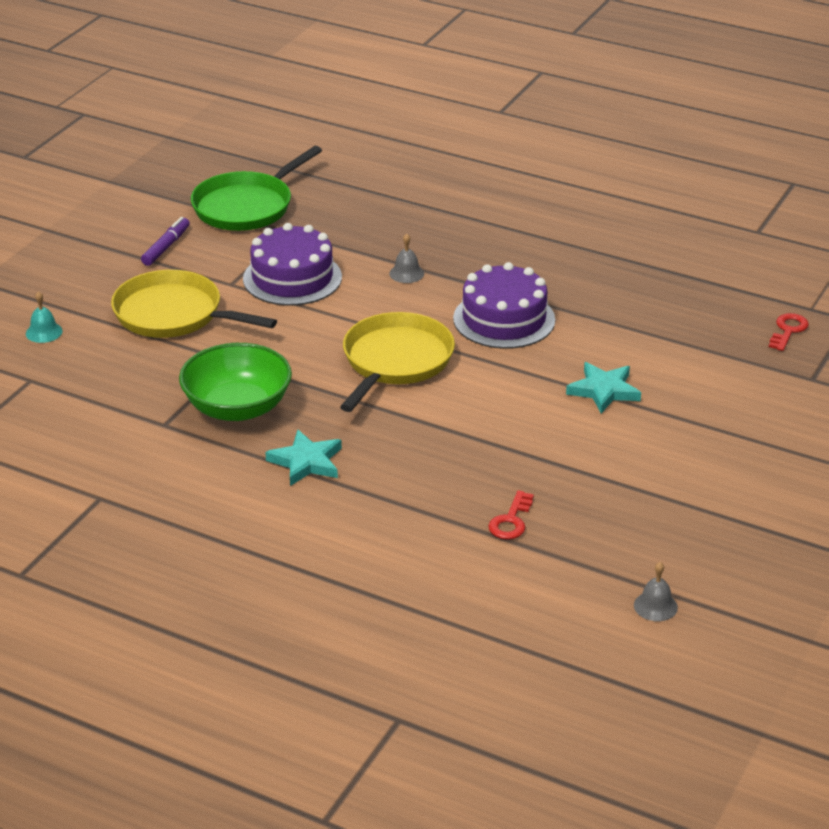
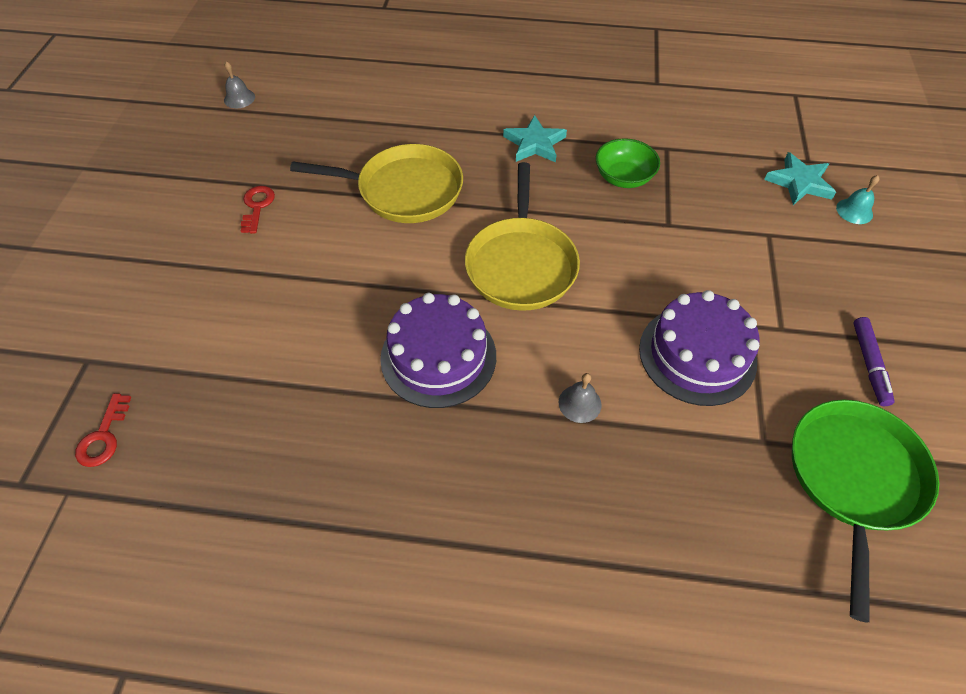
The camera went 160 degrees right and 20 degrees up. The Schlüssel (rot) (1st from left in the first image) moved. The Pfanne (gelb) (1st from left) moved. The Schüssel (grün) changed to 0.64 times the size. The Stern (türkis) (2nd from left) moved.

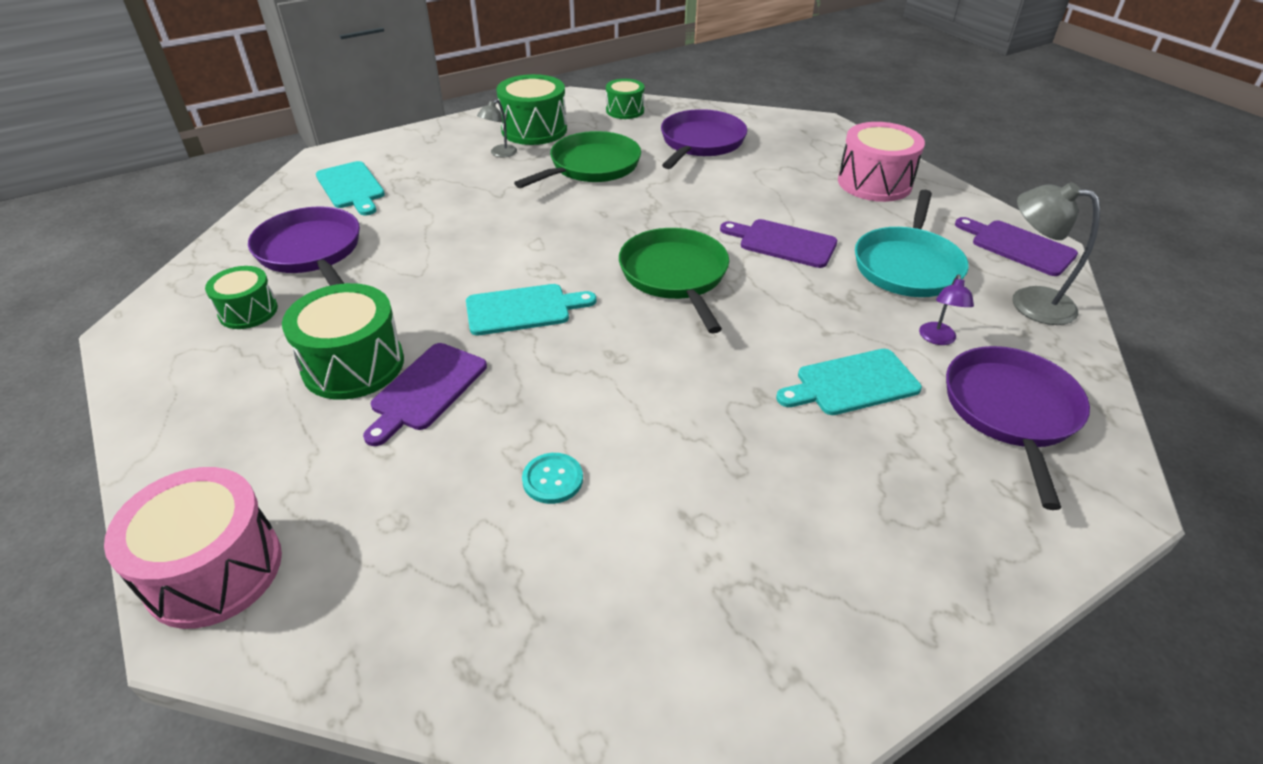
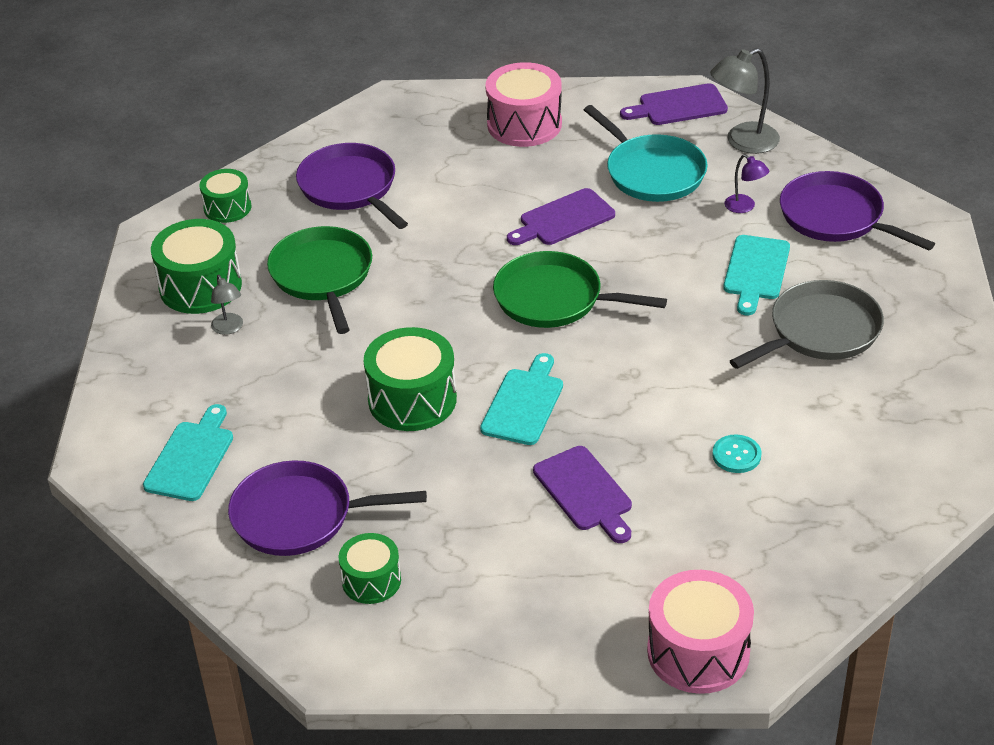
The camera went 55 degrees left and 0 degrees up. The Schneidebrett (türkis) (1st from left) turned 75 degrees counterclockwise. The Trommel (grün) (2nd from left in the first image) moved. The Pfanne (grau) appeared.

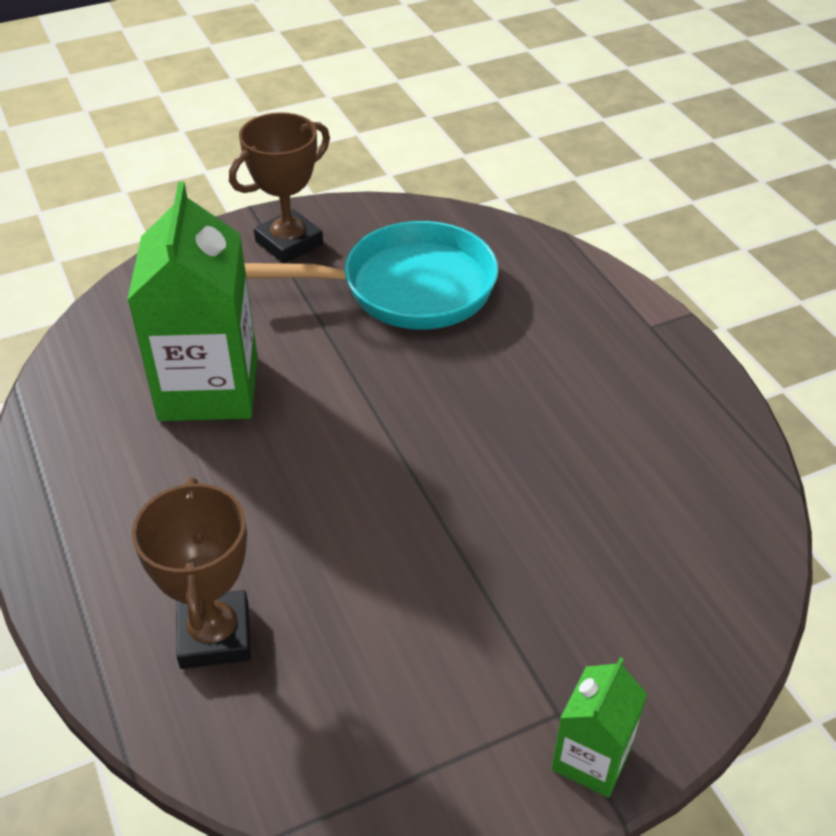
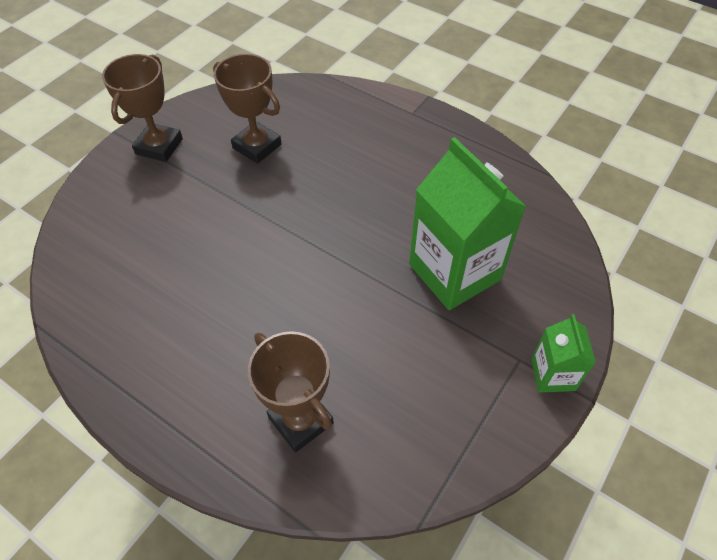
The camera went 30 degrees left and 10 degrees up. The Pfanne (türkis) was replaced by the Pokal (braun) (2nd from left). The Getränkekarton (grün) (1st from left) moved.

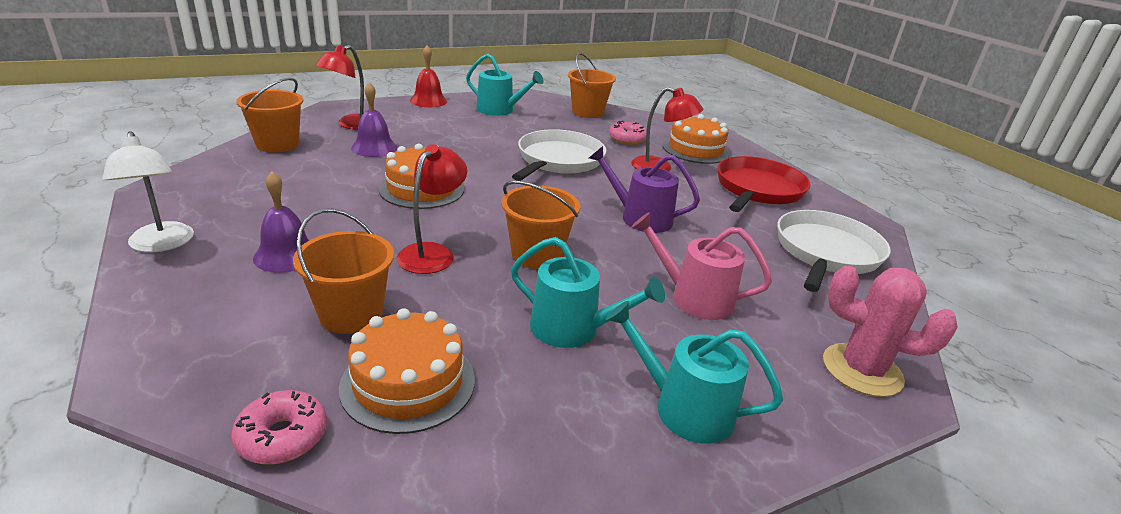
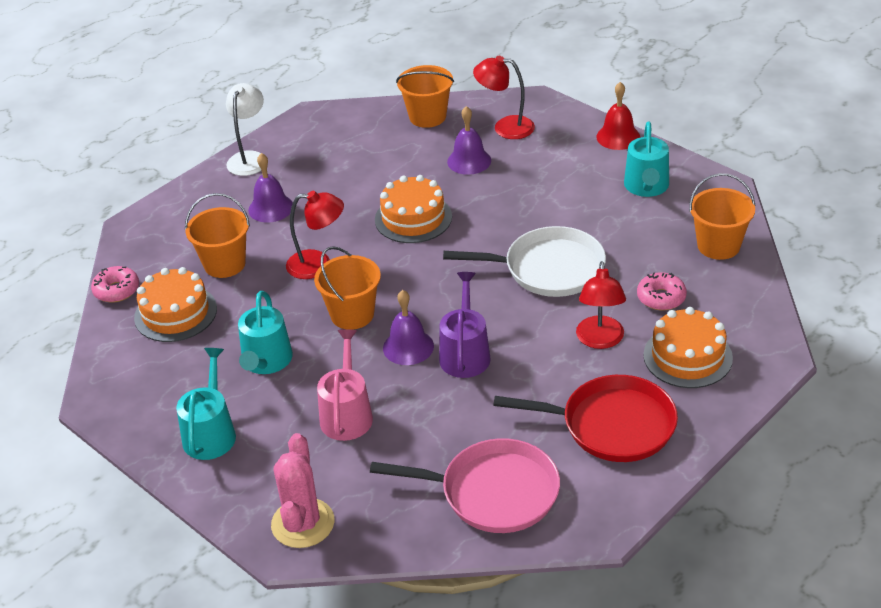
The camera went 75 degrees right and 10 degrees up. The Lampe (weiß) turned 150 degrees clockwise. The Pfanne (weiß) (2nd from left) became the Pfanne (rosa). The Glocke (lila) (2nd from left) appeared.

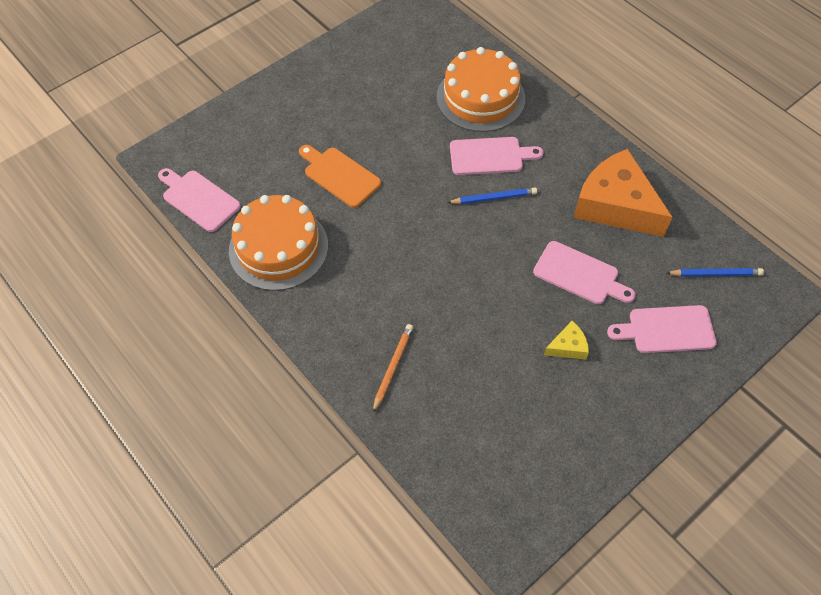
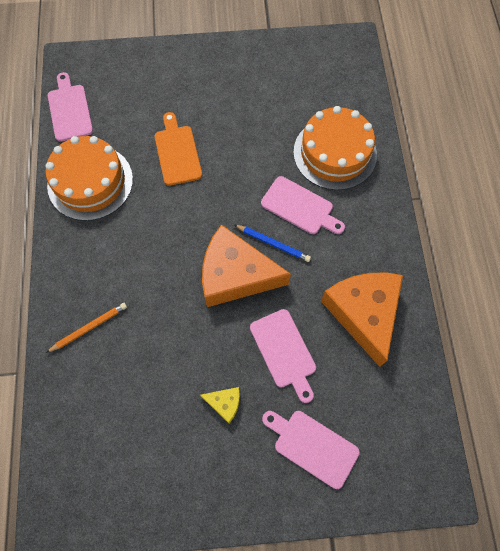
The camera went 35 degrees right and 10 degrees up. The Käse (orange) (1st from left) appeared. The Bleistift (blau) (2nd from left) disappeared.

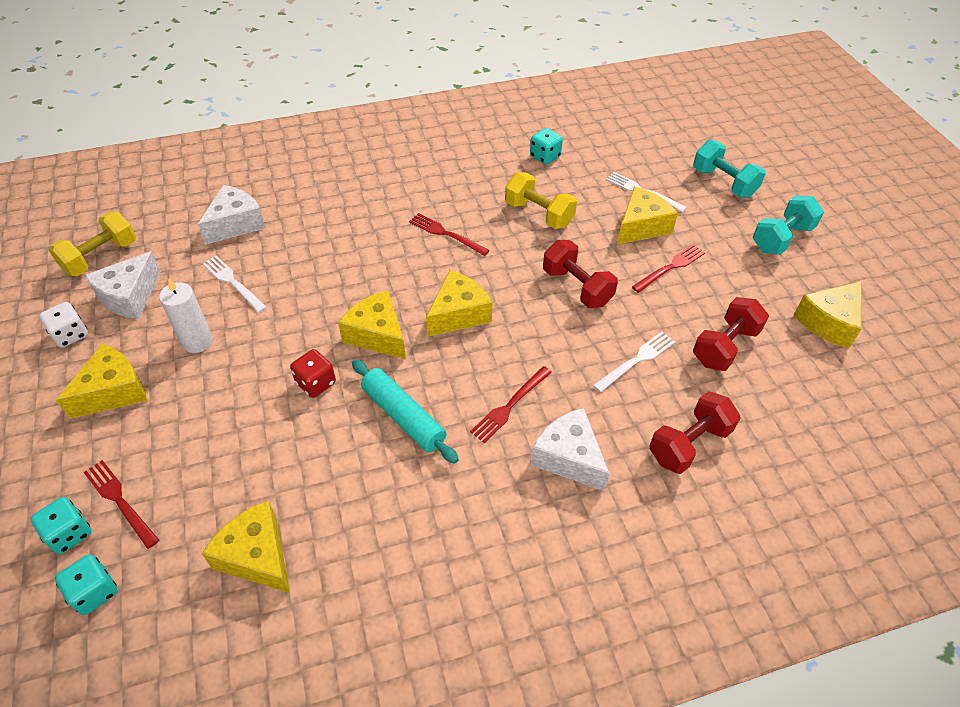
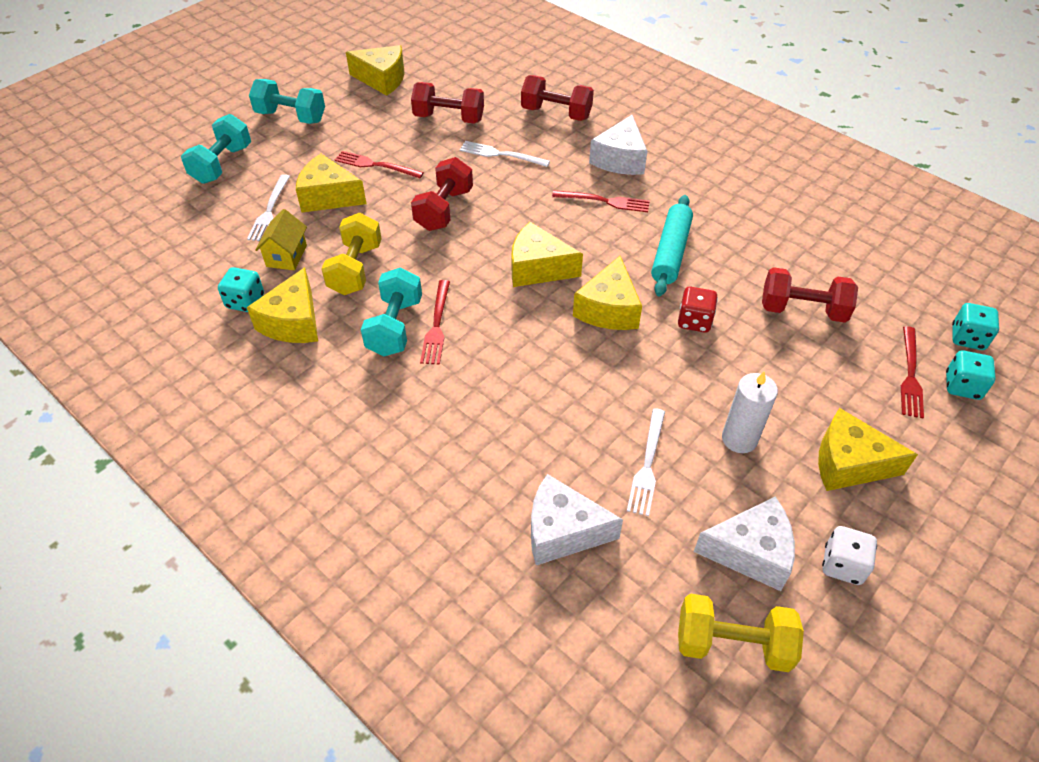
The camera went 120 degrees left and 0 degrees up. The Käse (gelb) (2nd from left in the first image) moved. The Haus (gelb) appeared. The Hantel (türkis) (3rd from left) appeared. The Hantel (rot) (4th from left) appeared.

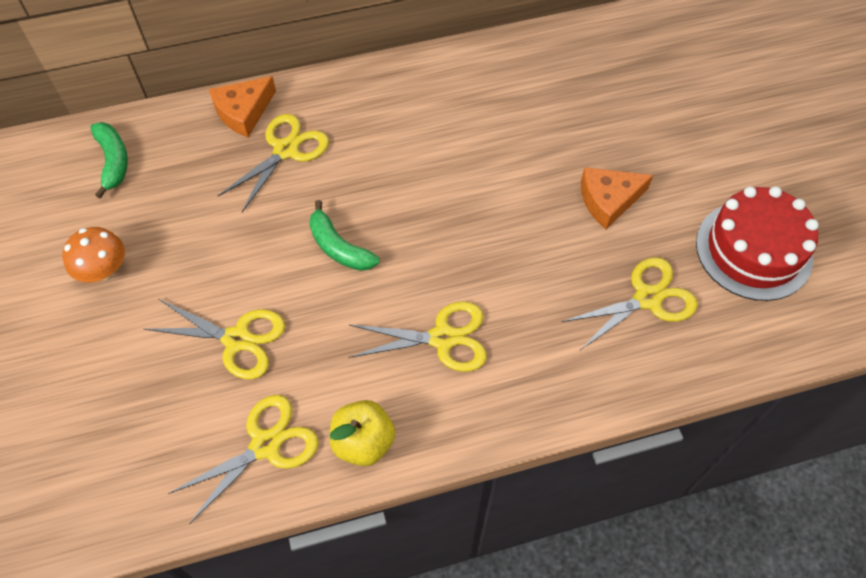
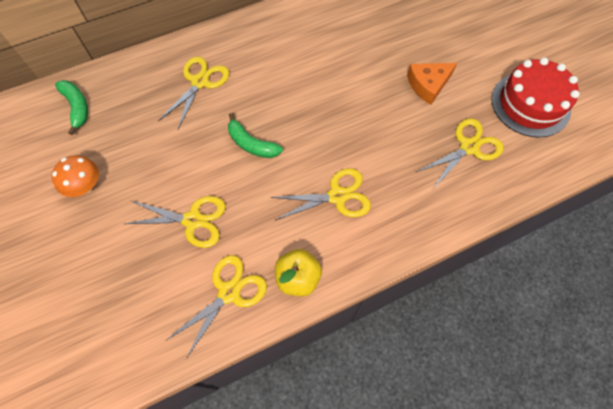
The camera went 10 degrees left and 5 degrees up. The Käse (orange) (1st from left) disappeared.

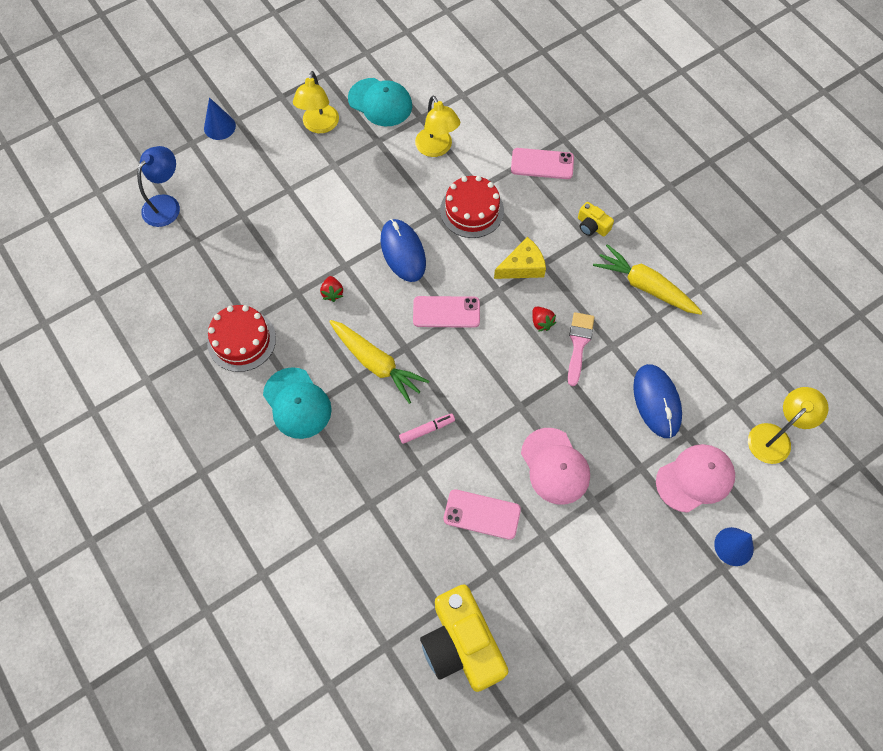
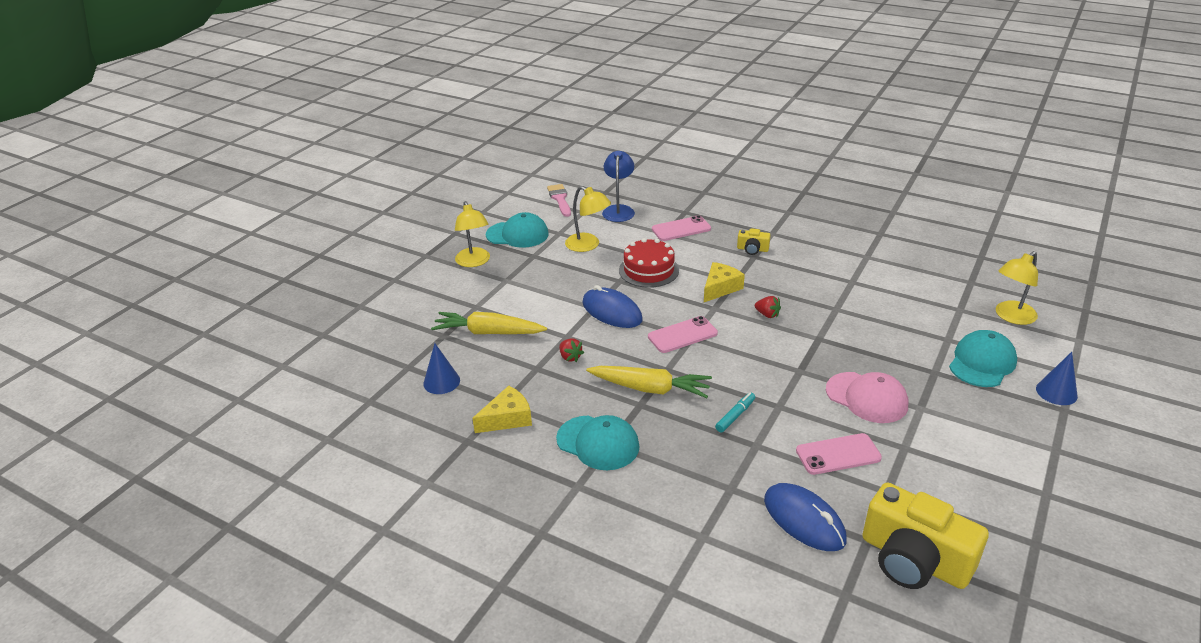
The camera went 25 degrees left and 30 degrees down. The Kegel (blau) (1st from left) moved. The Karotte (gelb) (2nd from left in the first image) moved. The Kuchen (rot) (1st from left) was replaced by the Käse (gelb) (1st from left). The Pinsel (rosa) moved. The Lampe (blau) moved. The Filzstift (rosa) became the Filzstift (türkis). The Computermaus (blau) (2nd from left) moved. The Kappe (rosa) (2nd from left) became the Kappe (türkis) (3rd from left). The Lampe (gelb) (3rd from left) turned 150 degrees counterclockwise.

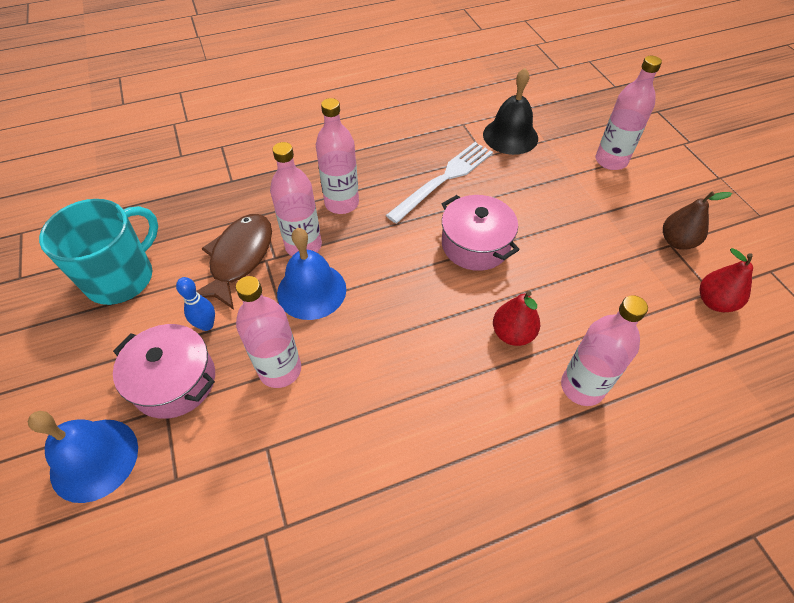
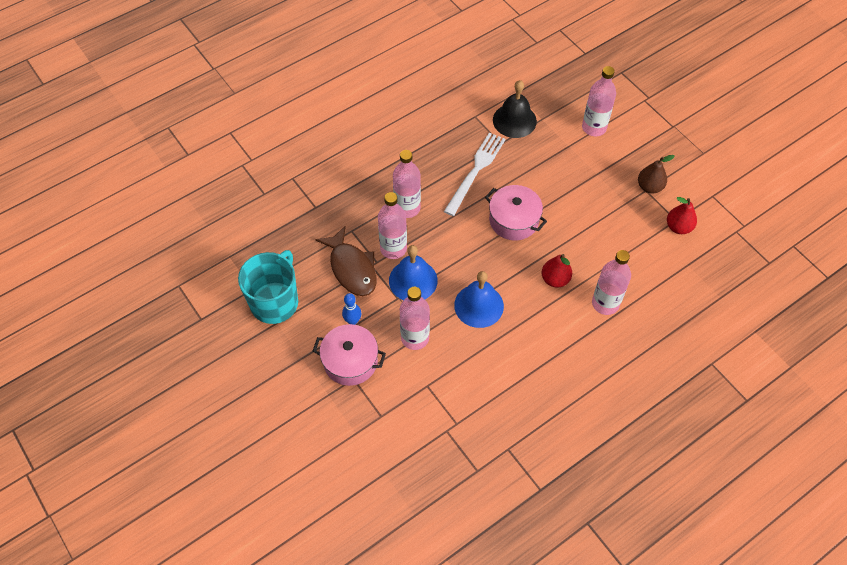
The camera went 15 degrees left and 5 degrees up. The Fisch (braun) turned 150 degrees clockwise. The Glocke (blau) (1st from left in the first image) moved.

